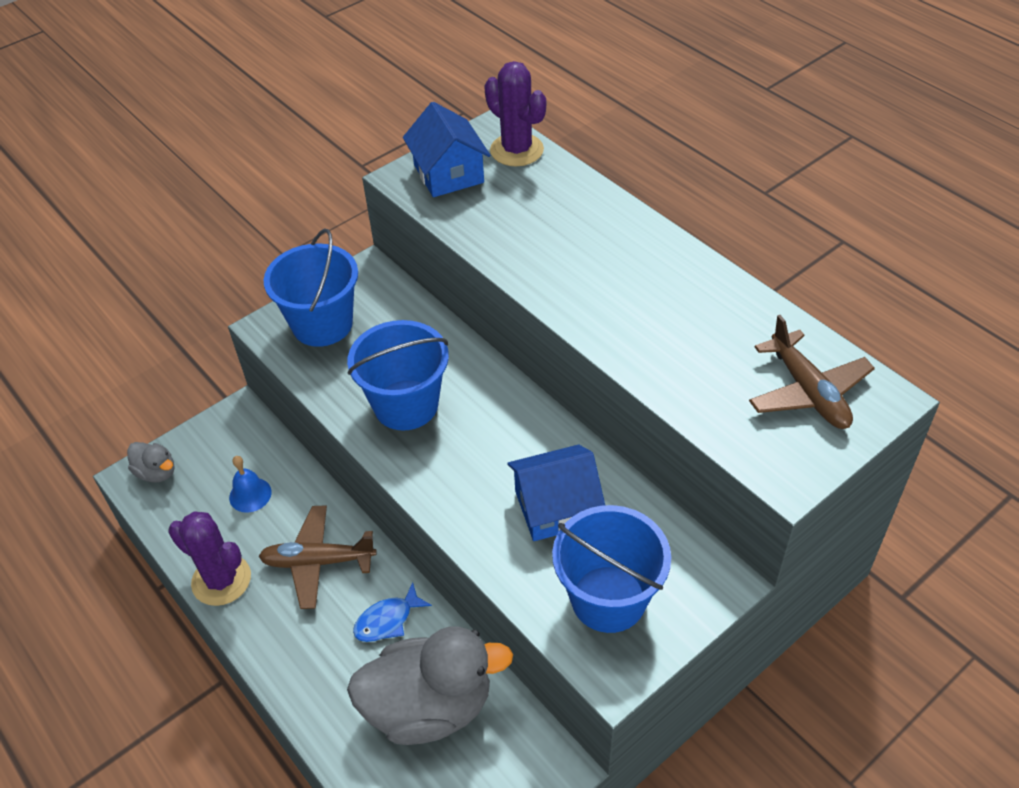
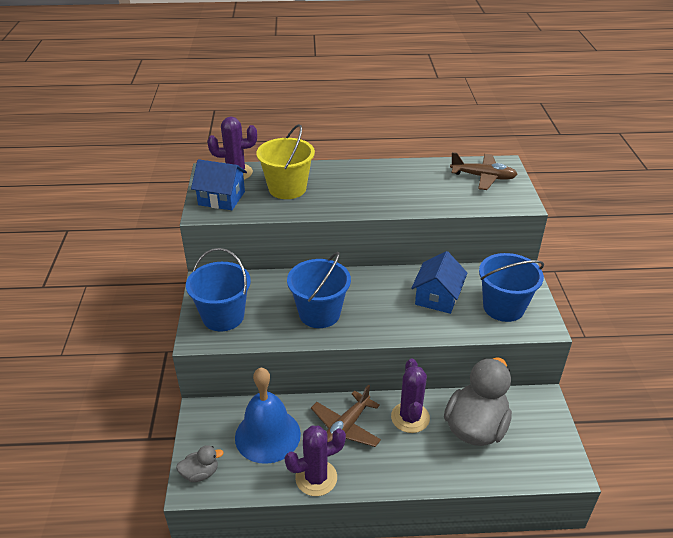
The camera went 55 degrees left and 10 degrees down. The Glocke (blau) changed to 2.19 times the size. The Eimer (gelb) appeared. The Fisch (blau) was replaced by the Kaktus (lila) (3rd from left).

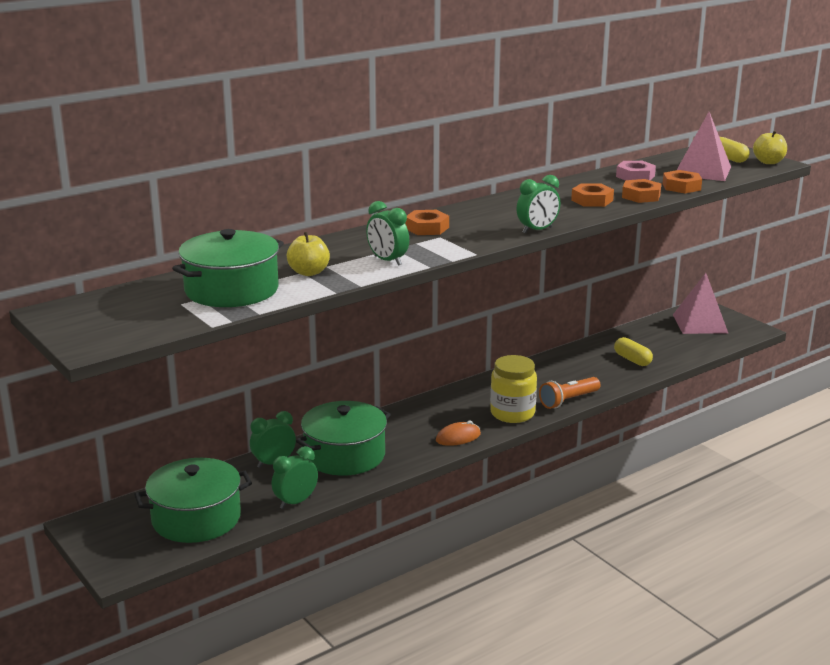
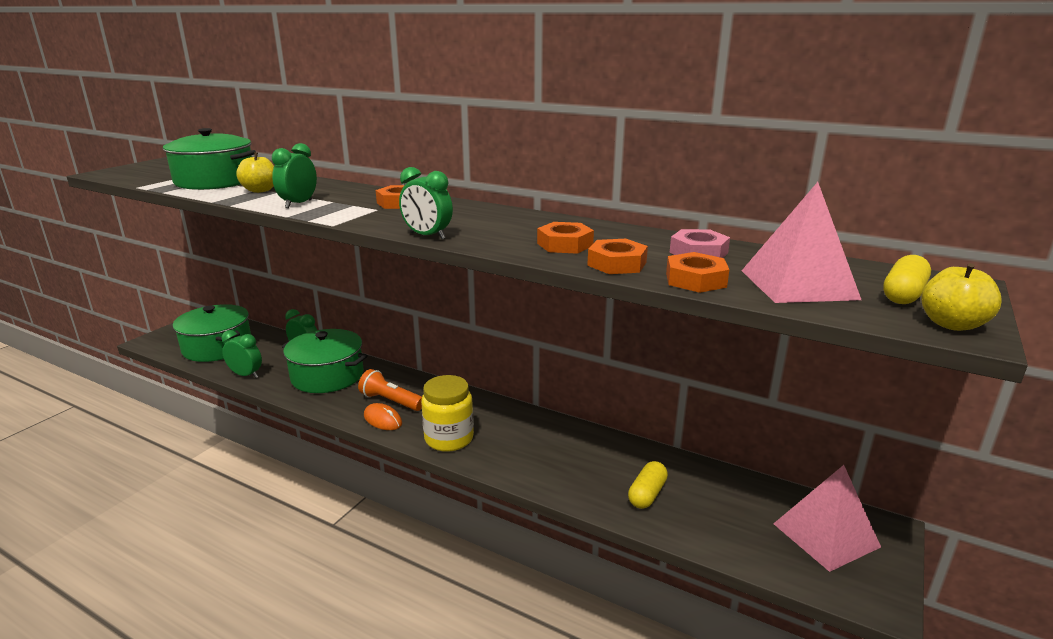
The camera went 65 degrees right and 0 degrees up. The Taschenlampe (orange) moved.

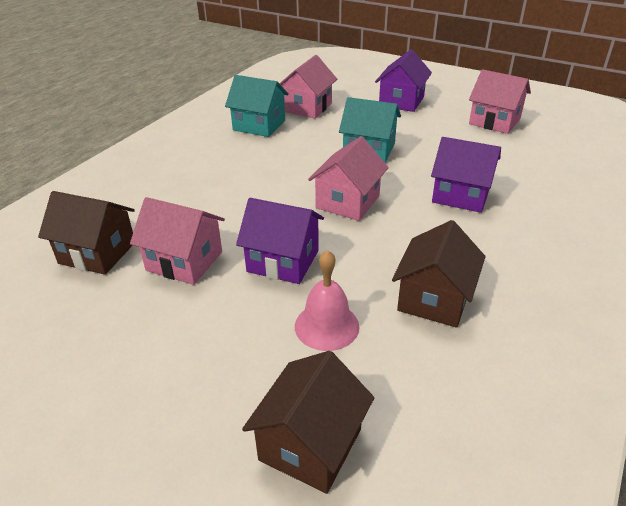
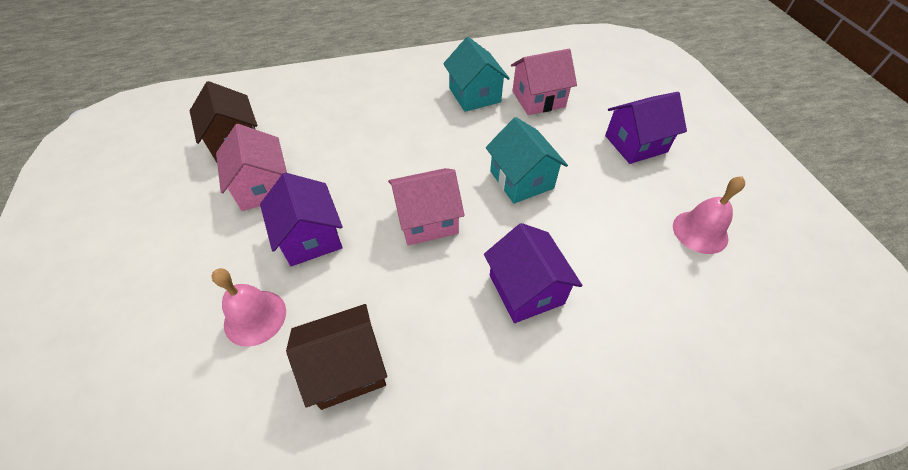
The camera went 45 degrees right and 15 degrees up. The Haus (rosa) (4th from left) was replaced by the Glocke (rosa) (2nd from left). The Haus (braun) (2nd from left) disappeared.

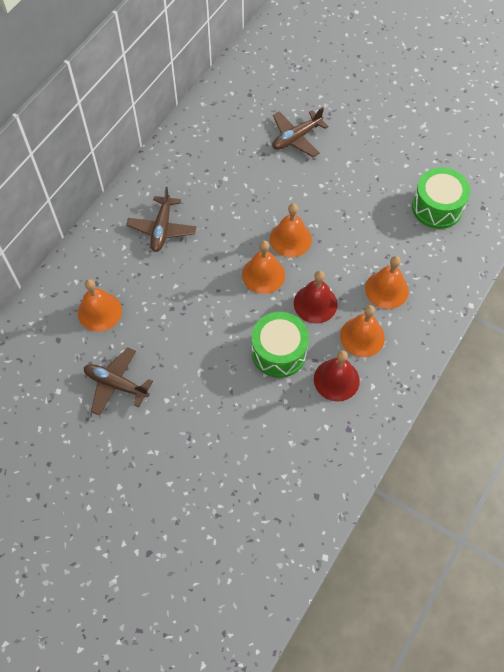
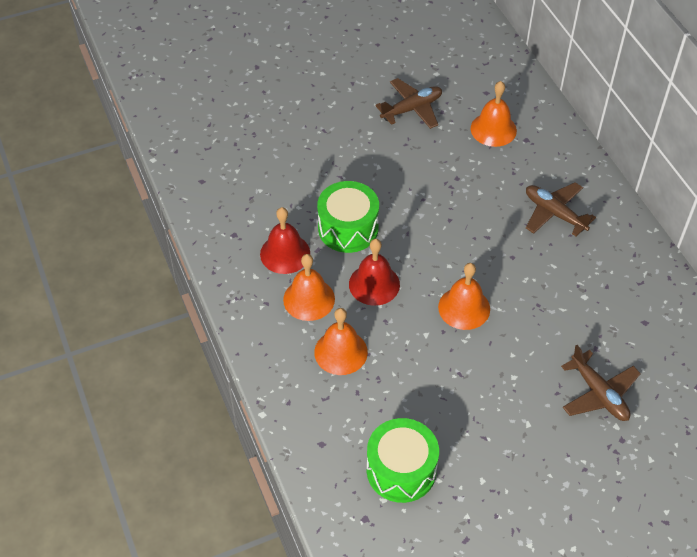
The camera went 125 degrees right and 10 degrees down. The Flugzeug (braun) (3rd from left) turned 150 degrees clockwise. The Glocke (orange) (2nd from left) disappeared.

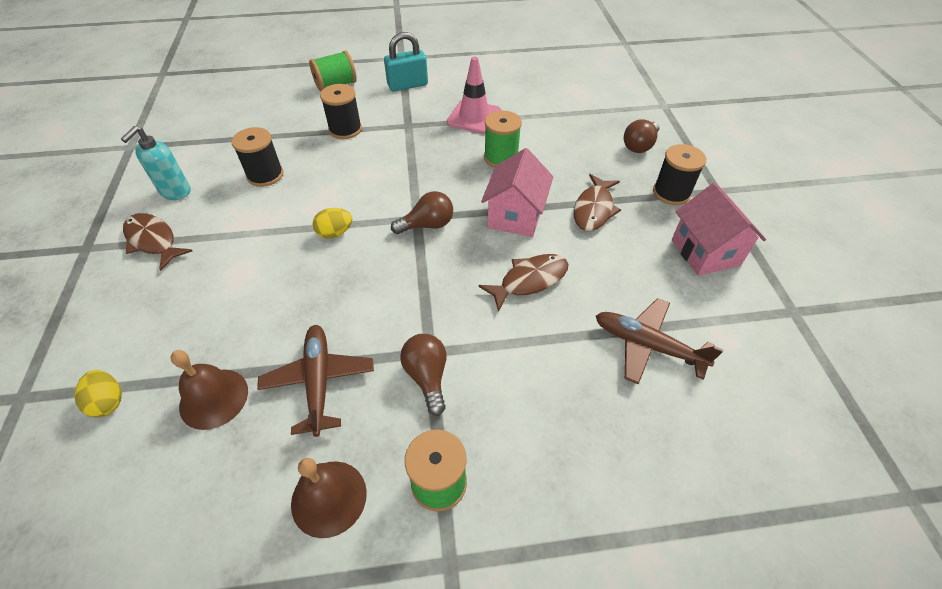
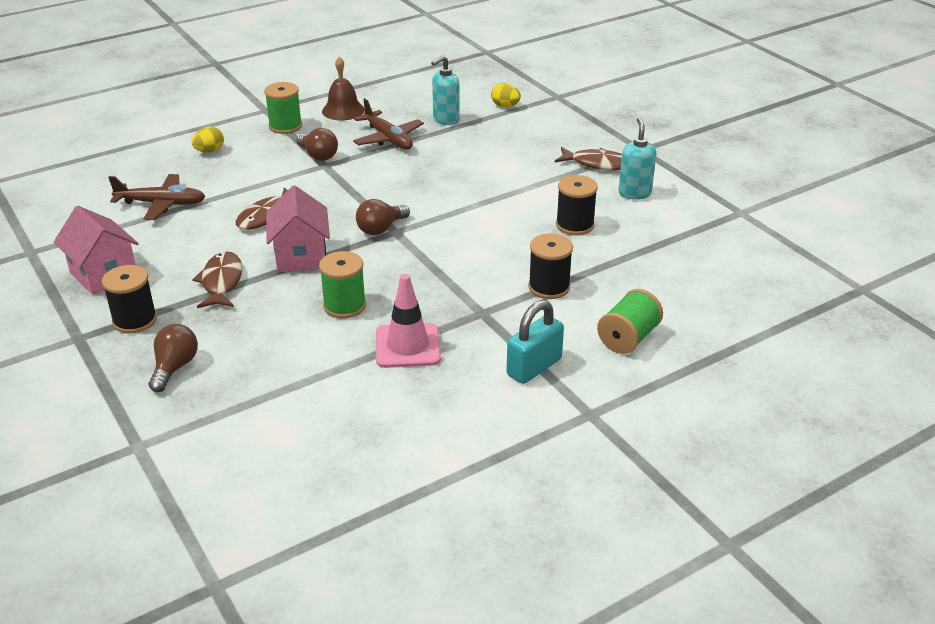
The camera went 155 degrees right and 15 degrees down. The Ei (gelb) (2nd from left in the first image) moved. The Glocke (braun) (1st from left) was replaced by the Seifenspender (türkis) (1st from left).

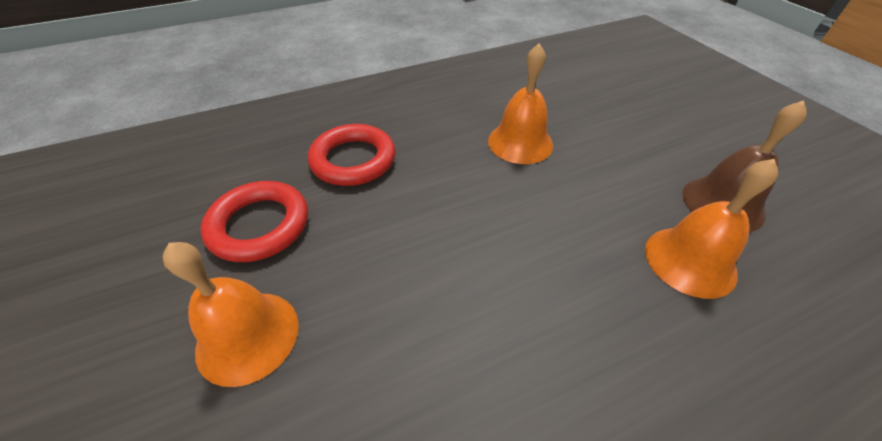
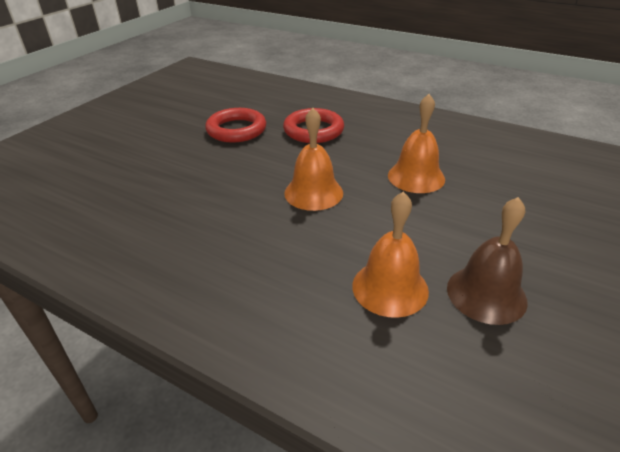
The camera went 55 degrees right and 10 degrees down. The Glocke (orange) (1st from left) moved.

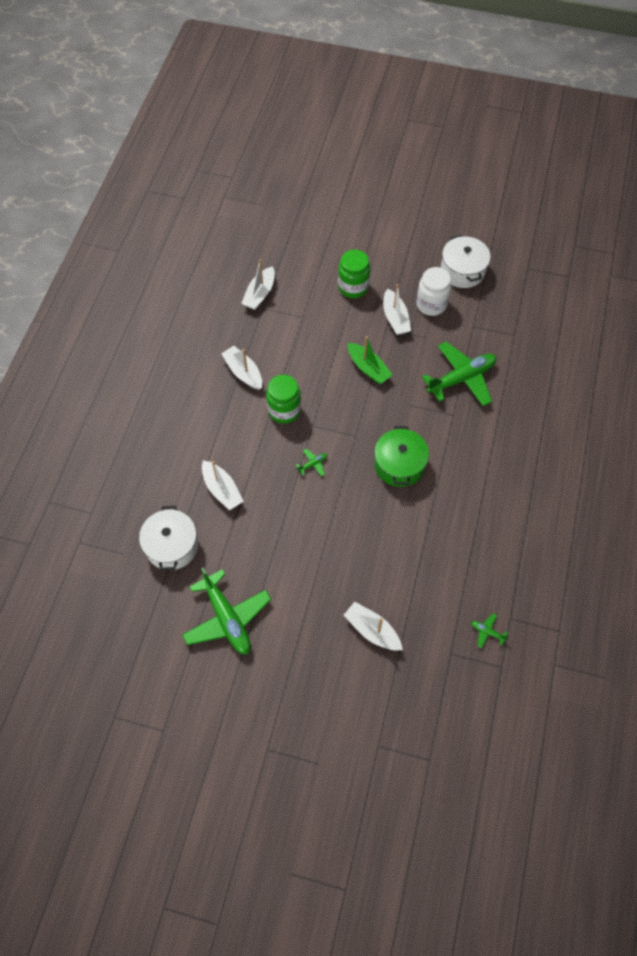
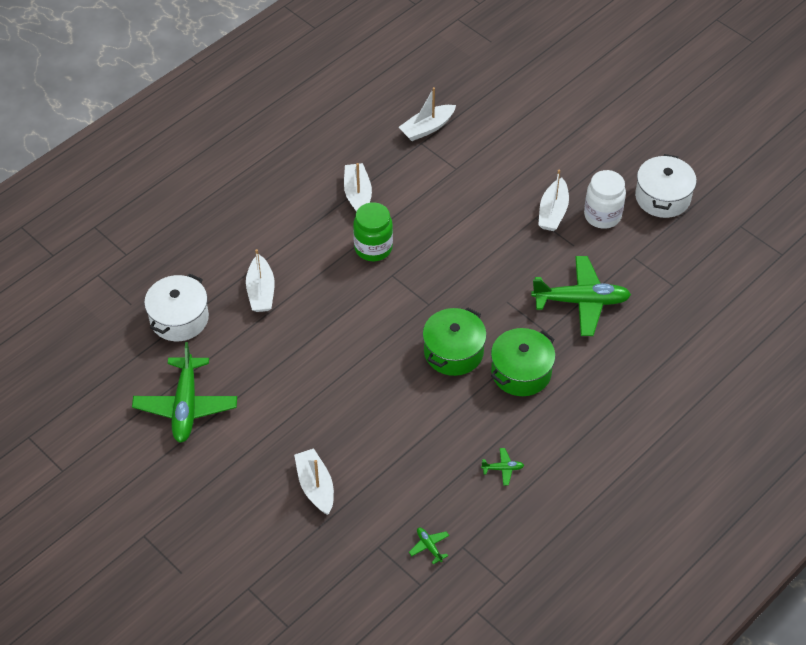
The camera went 30 degrees right and 10 degrees down. The Flugzeug (grün) (2nd from left in the first image) moved. The Kochtopf (grün) (2nd from left) appeared. The Einmachglas (grün) (2nd from left) disappeared. The Boot (grün) disappeared.

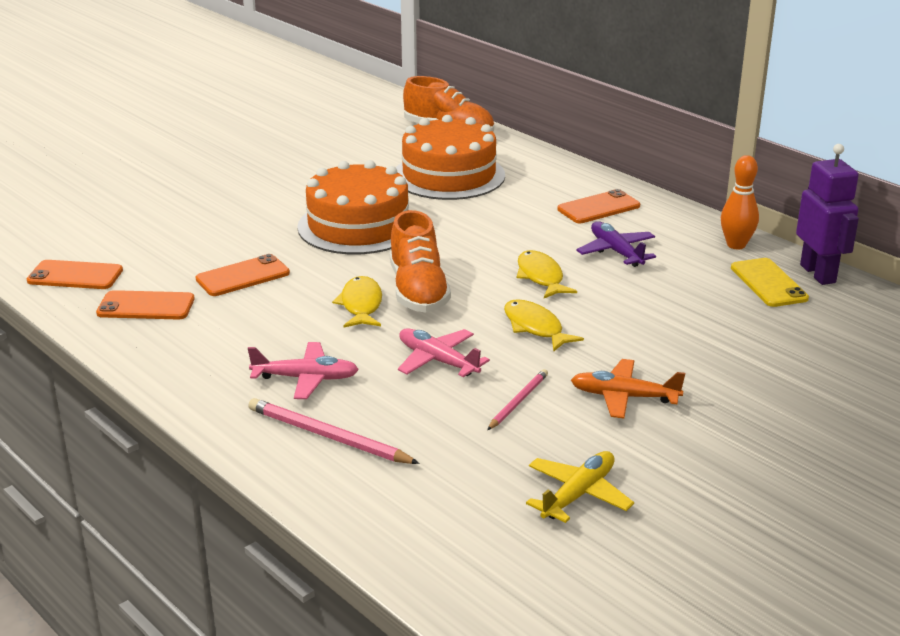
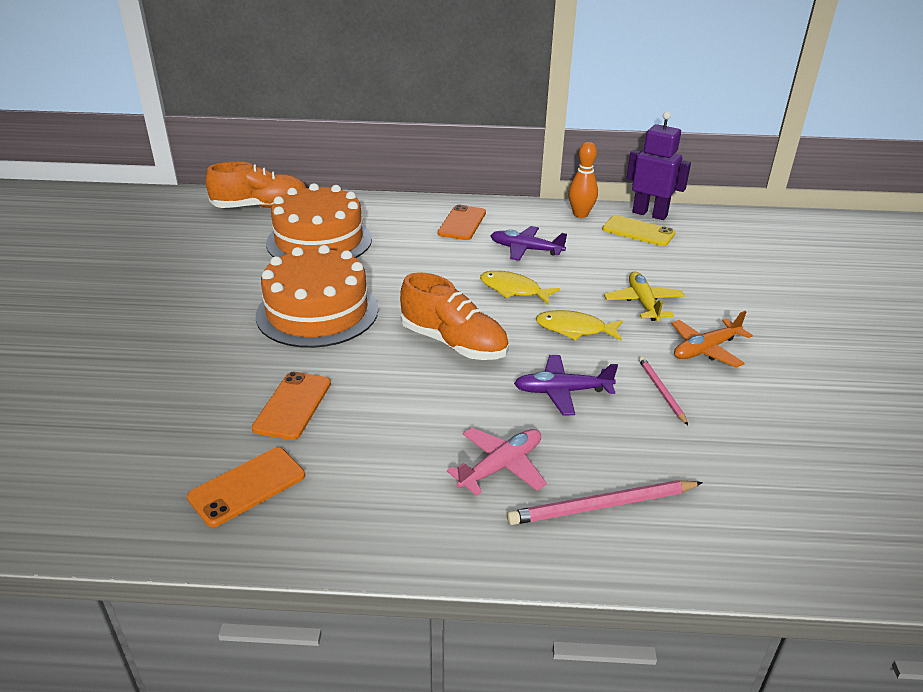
The camera went 45 degrees left and 5 degrees up. The Flugzeug (rosa) (2nd from left) became the Flugzeug (lila) (2nd from left). The Flugzeug (gelb) moved. The Handy (orange) (1st from left) disappeared. The Fisch (gelb) (1st from left) disappeared.

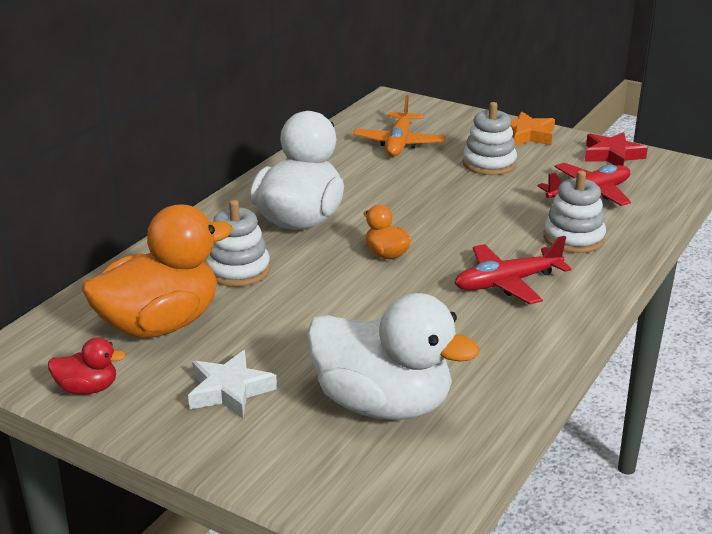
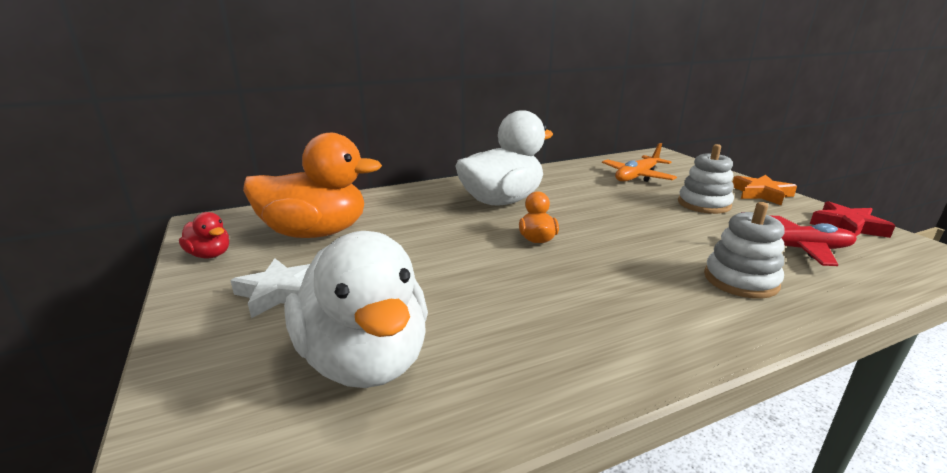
The camera went 35 degrees right and 5 degrees down. The Stapelspielzeug (weiß) (1st from left) disappeared. The Flugzeug (rot) (1st from left) disappeared.

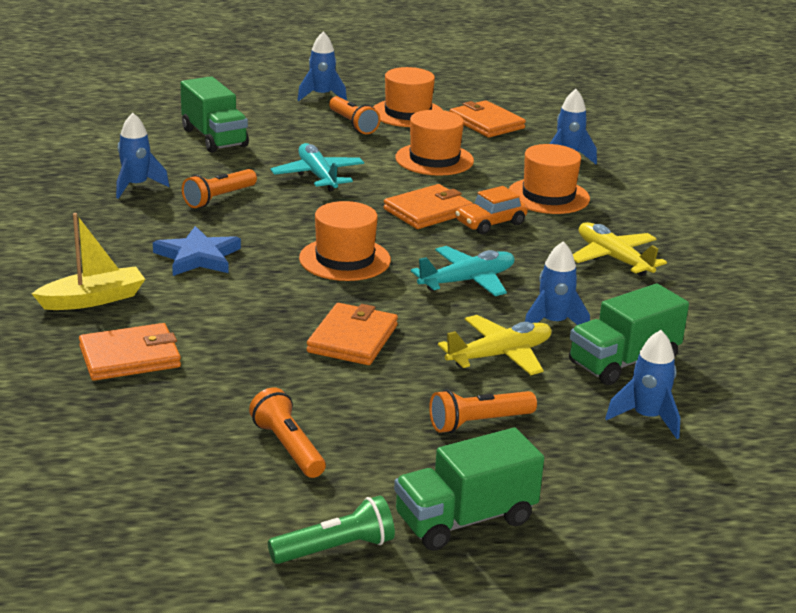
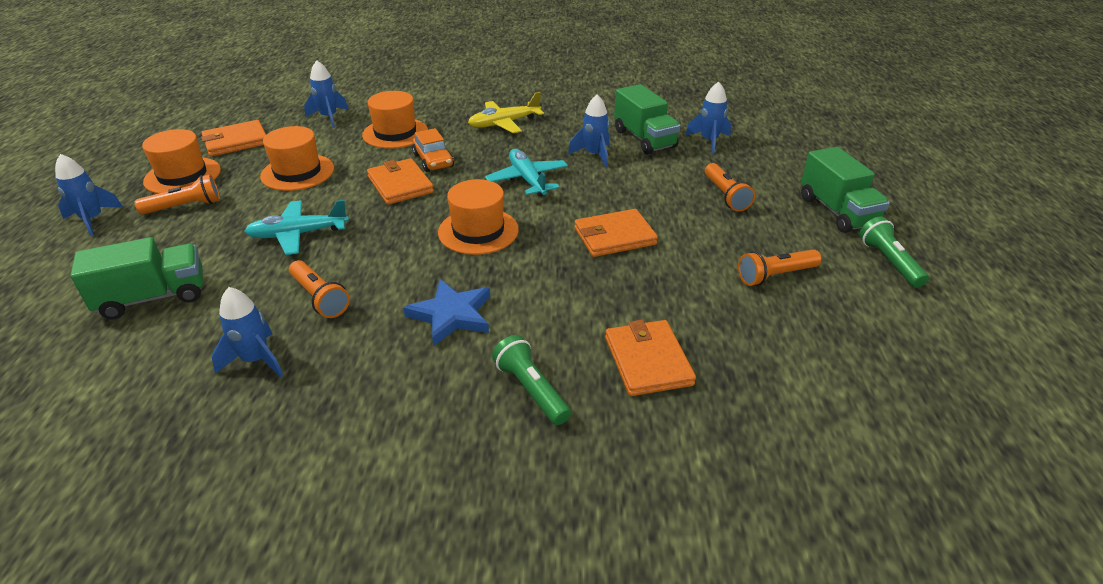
The camera went 80 degrees left and 10 degrees up. The Boot (gelb) was replaced by the Taschenlampe (grün) (1st from left). The Geldbörse (orange) (2nd from left in the first image) turned 45 degrees counterclockwise. The Flugzeug (gelb) (1st from left) disappeared.

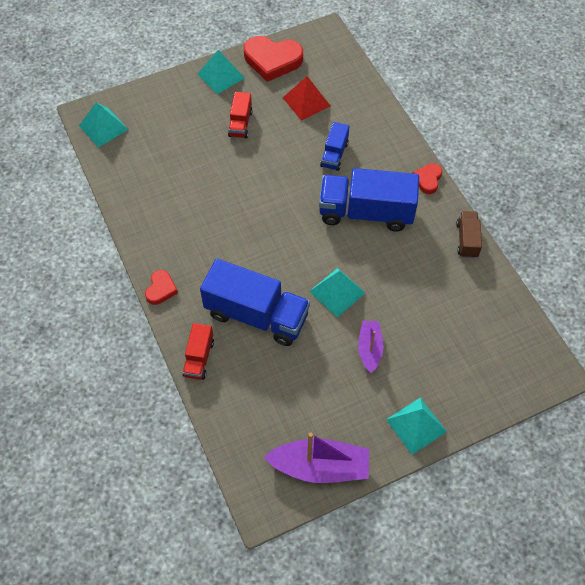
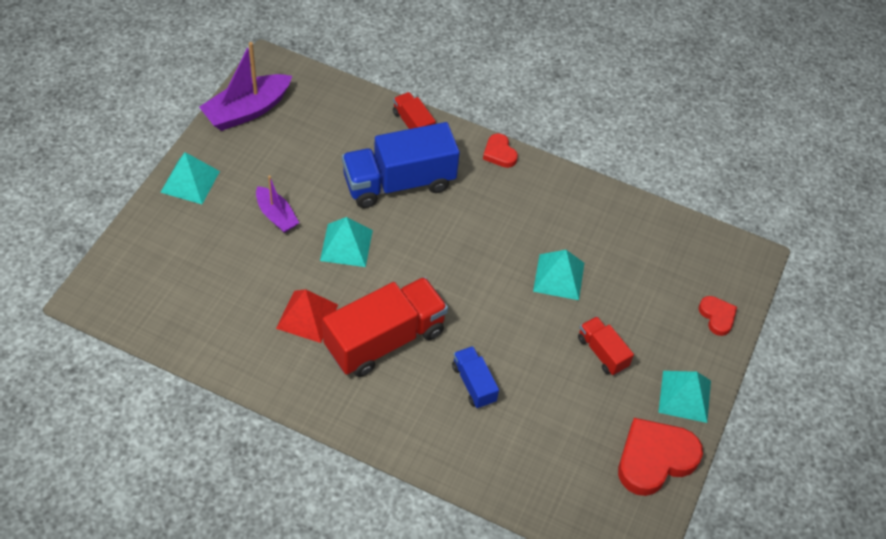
The camera went 135 degrees right and 5 degrees down. The Pyramide (rot) moved. The Lastwagen (blau) (3rd from left) became the Lastwagen (rot) (1st from left). The Pyramide (türkis) (1st from left in the first image) moved. The Herz (rot) (3rd from left) moved. The Lastwagen (braun) disappeared.

